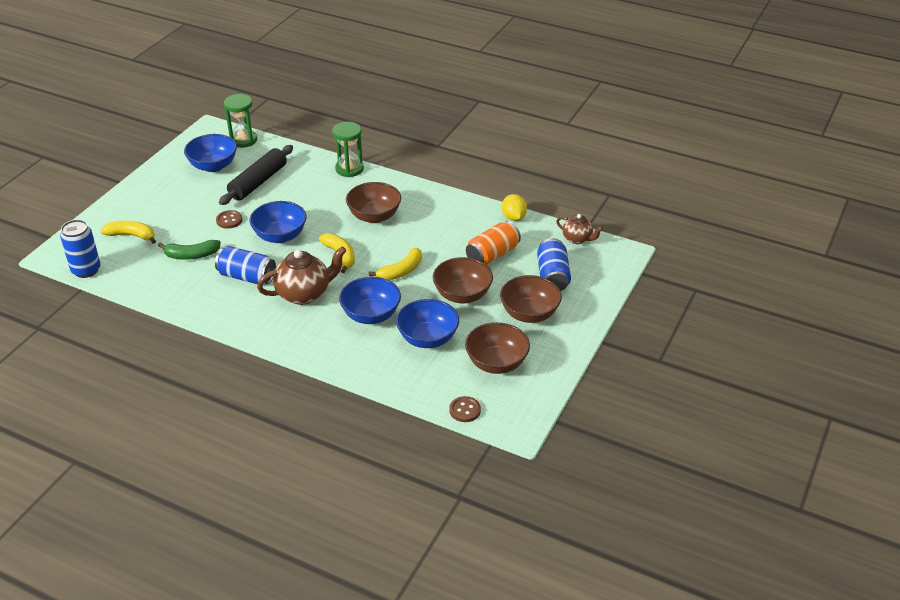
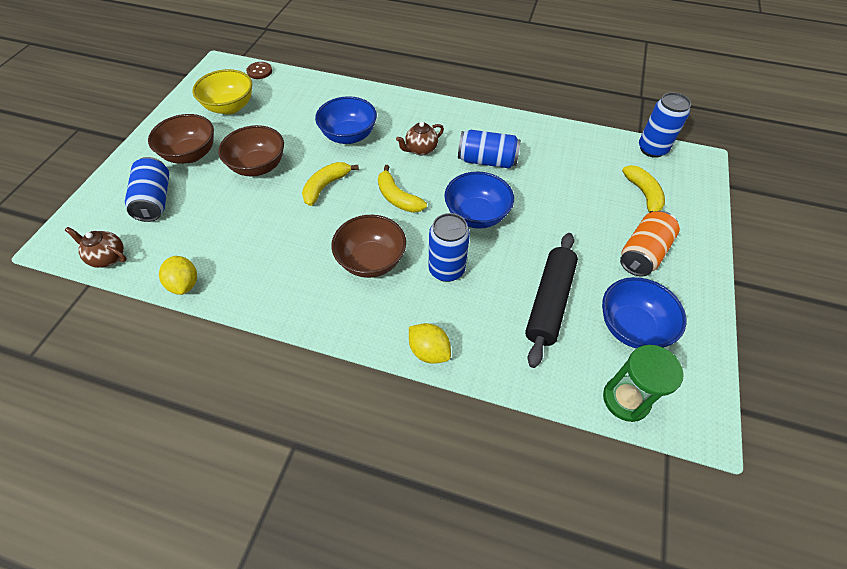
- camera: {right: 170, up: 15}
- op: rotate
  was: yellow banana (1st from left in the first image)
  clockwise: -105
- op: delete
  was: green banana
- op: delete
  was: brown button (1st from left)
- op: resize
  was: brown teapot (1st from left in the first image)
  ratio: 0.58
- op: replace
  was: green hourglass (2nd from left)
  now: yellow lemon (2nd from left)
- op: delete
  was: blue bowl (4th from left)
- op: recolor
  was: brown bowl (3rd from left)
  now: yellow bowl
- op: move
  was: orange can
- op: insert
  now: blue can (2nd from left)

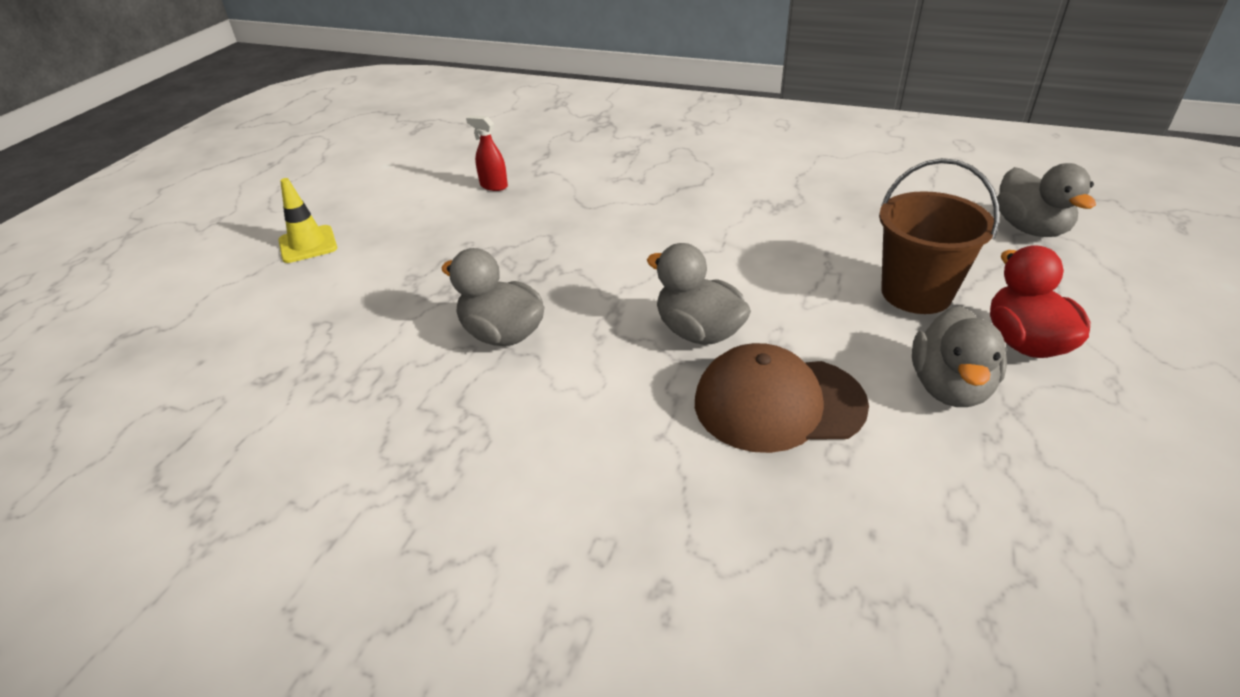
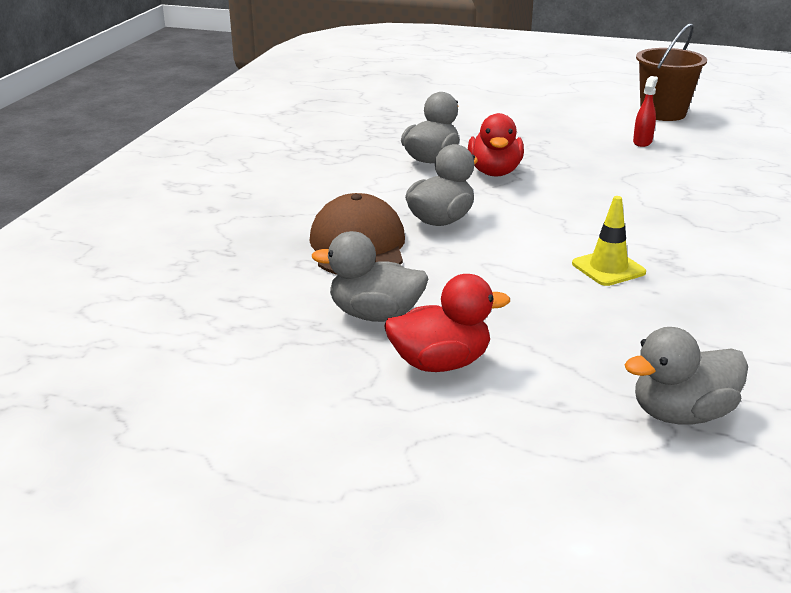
- camera: {right: 85, up: -10}
- op: move
  was: yellow traffic cone
- op: move
  was: brown bucket
- op: insert
  now: red duck (2nd from left)

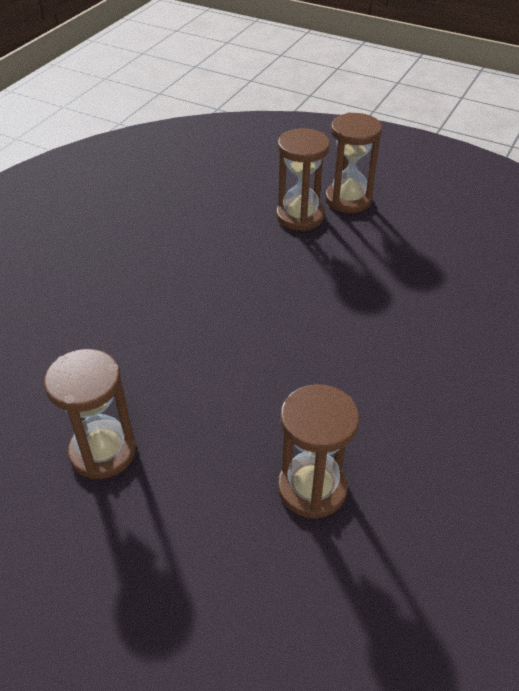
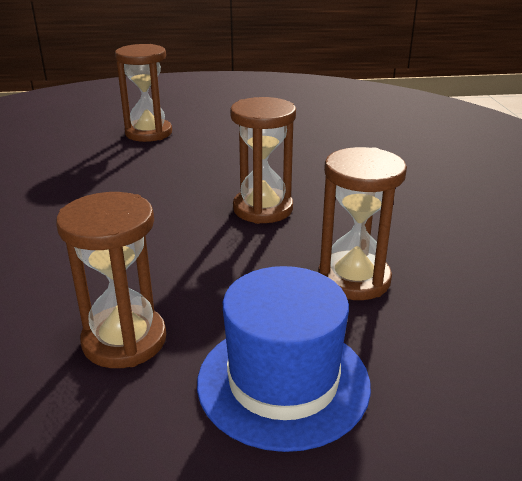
- camera: {right: -35, up: -15}
- op: move
  was: brown hourglass (4th from left in the first image)
  now: brown hourglass (3rd from left)
- op: insert
  now: blue hat

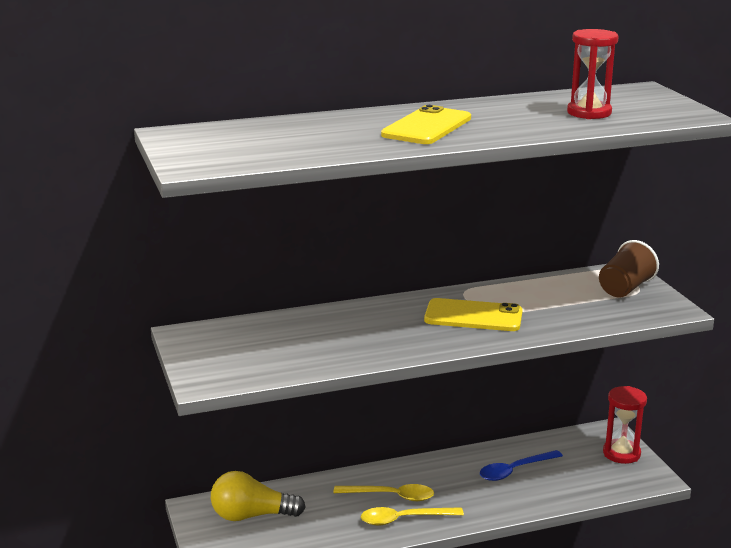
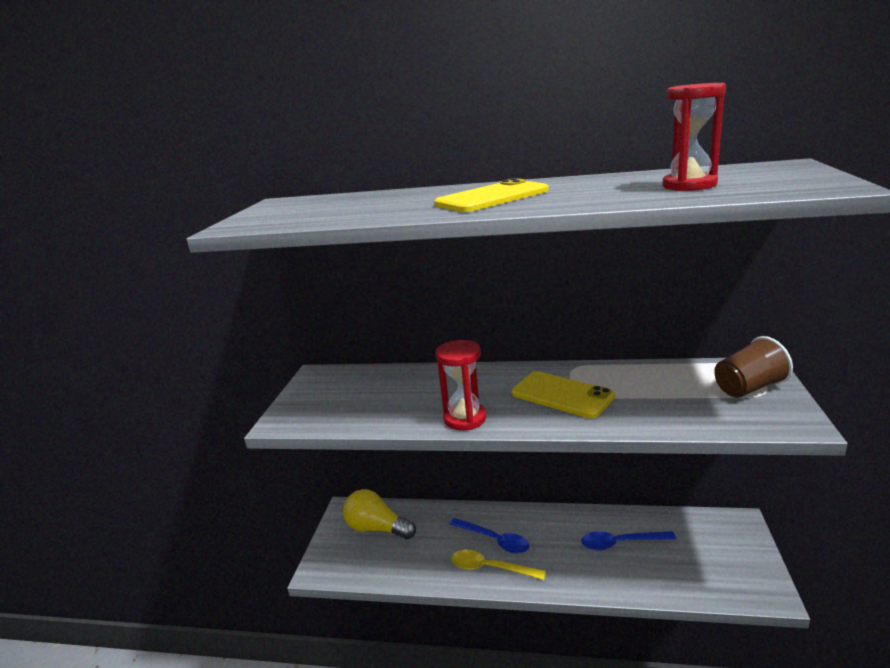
- camera: {right: 30, up: 0}
- op: recolor
  was: yellow spoon (1st from left)
  now: blue spoon (1st from left)
- op: move
  was: red hourglass (2nd from left in the first image)
  now: red hourglass (1st from left)

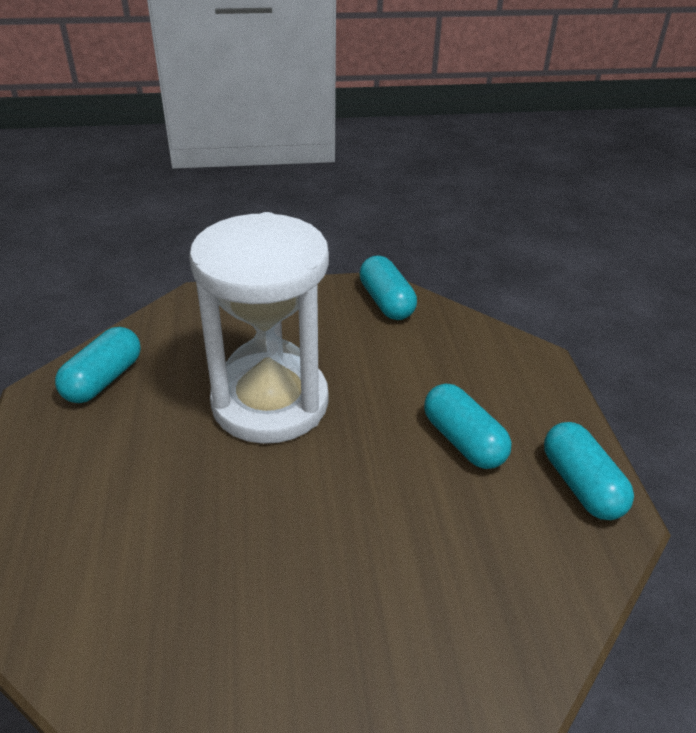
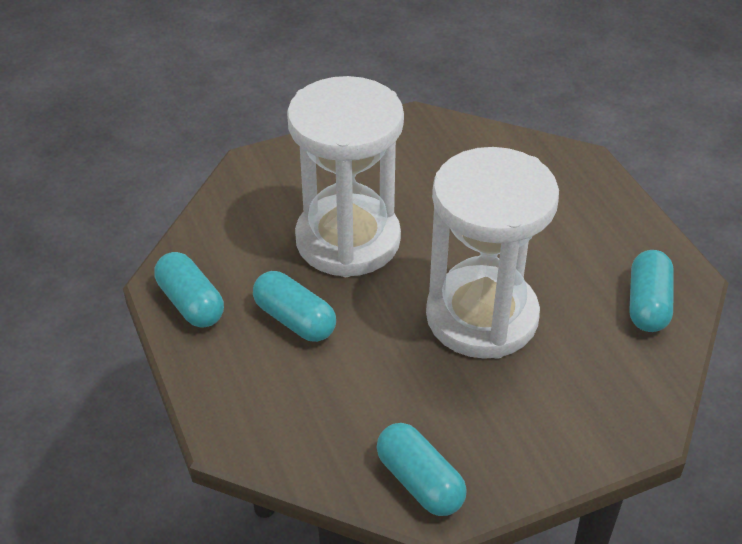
- camera: {right: 165, up: 5}
- op: insert
  now: white hourglass (1st from left)

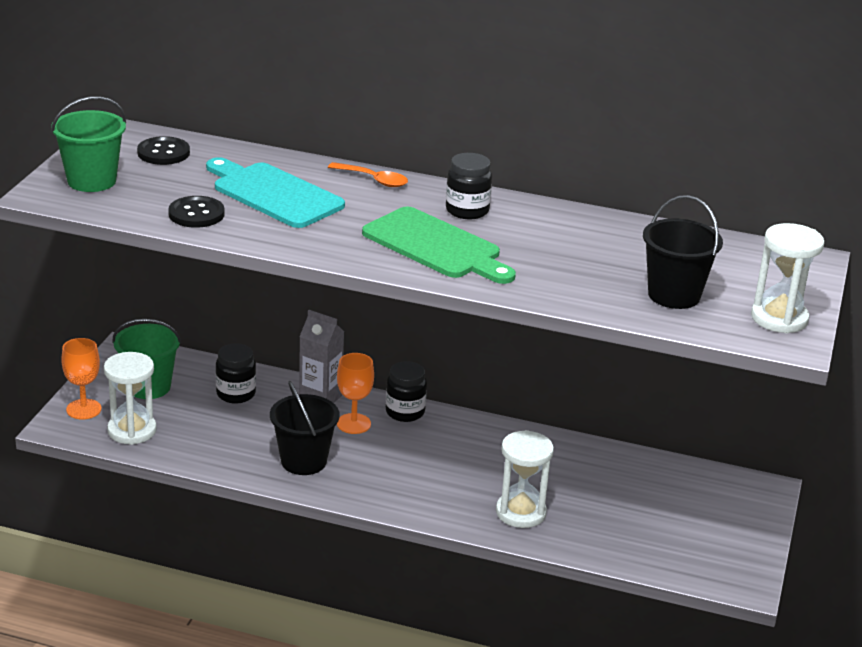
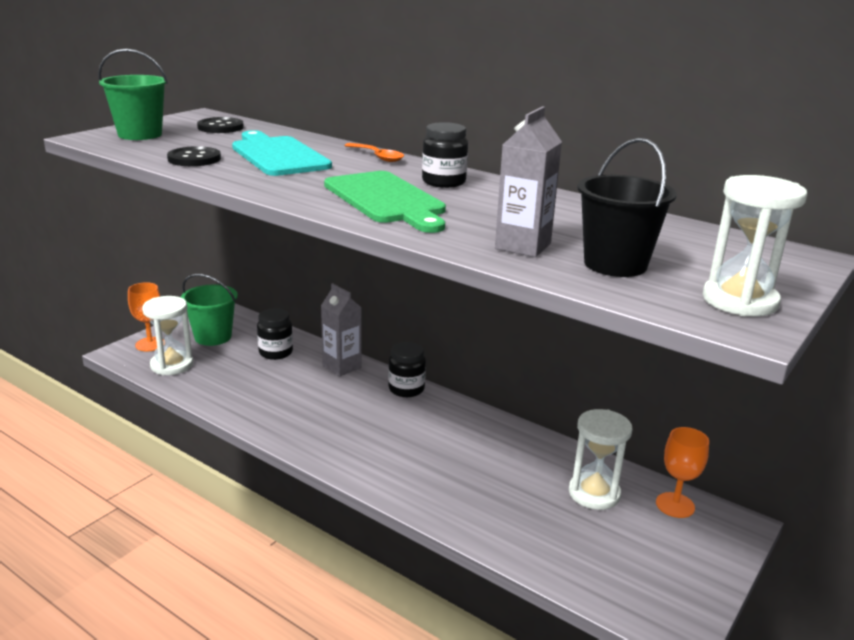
- camera: {right: 20, up: -5}
- op: delete
  was: black bucket (1st from left)
- op: move
  was: orange goblet (2nd from left)
- op: move
  was: white hourglass (2nd from left)
- op: insert
  now: grey carton (2nd from left)

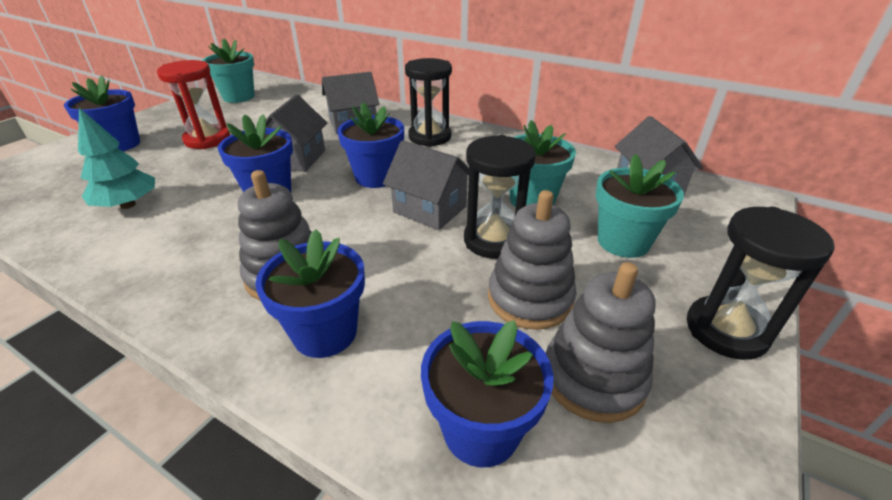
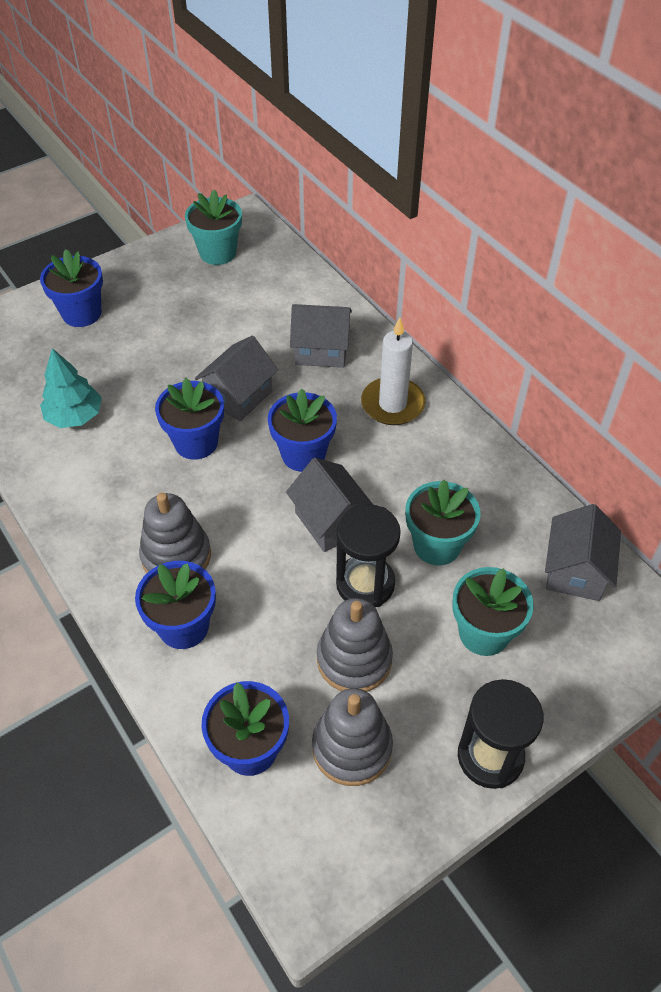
- camera: {right: 25, up: 15}
- op: delete
  was: red hourglass
- op: replace
  was: black hourglass (1st from left)
  now: white candle

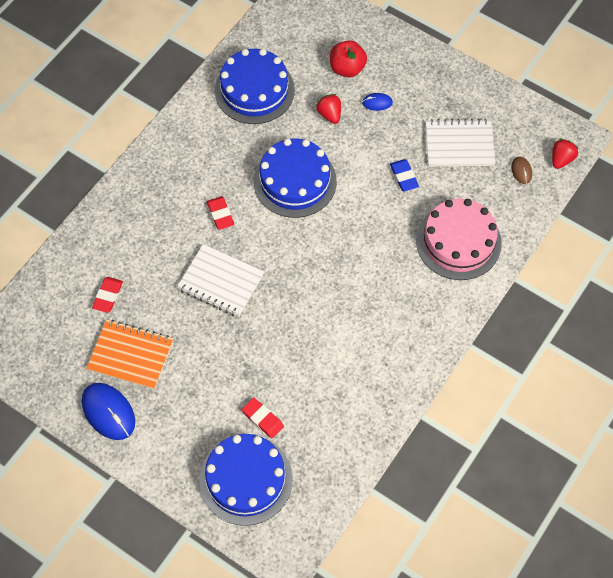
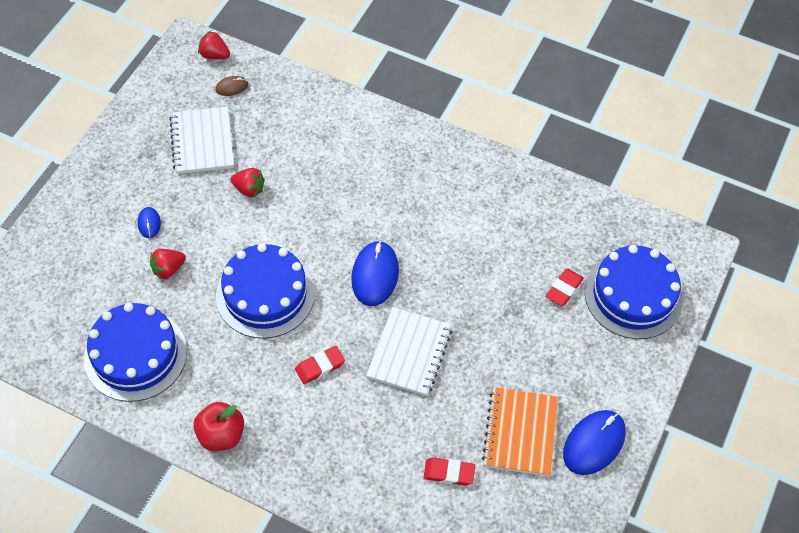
- camera: {right: -100, up: -5}
- op: move
  was: red apple
- op: replace
  was: blue eraser
  now: red strawberry (3rd from left)
- op: delete
  was: pink cake
- op: insert
  now: blue mouse (2nd from left)

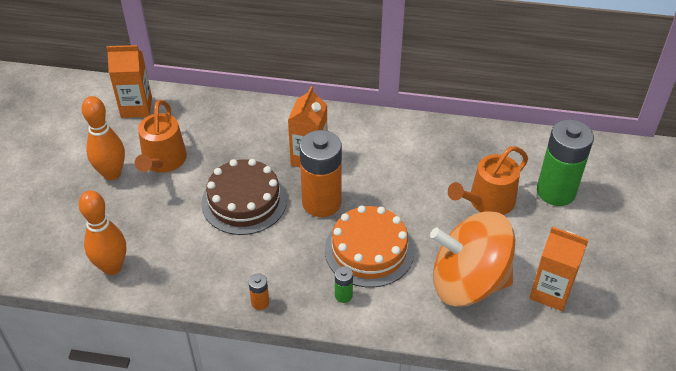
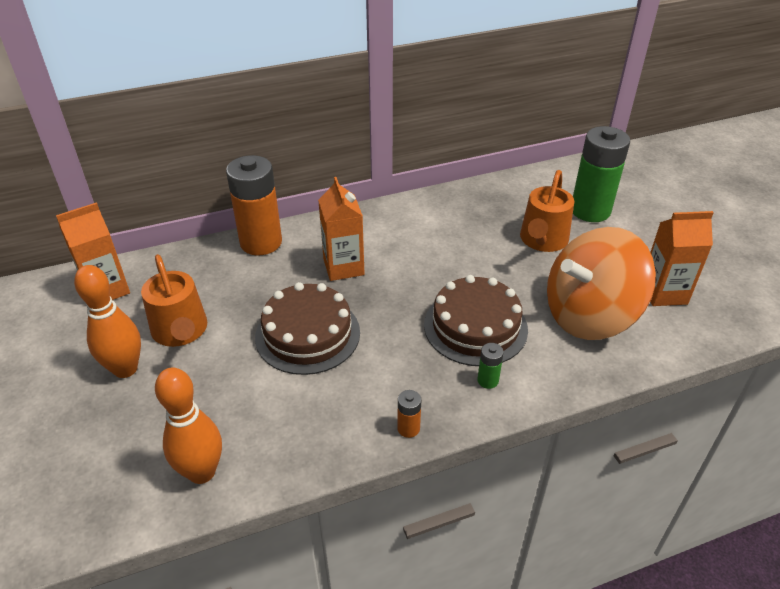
- camera: {right: -30, up: -5}
- op: move
  was: orange battery (2nd from left in the first image)
  now: orange battery (1st from left)
- op: recolor
  was: orange cake
  now: brown cake (2nd from left)

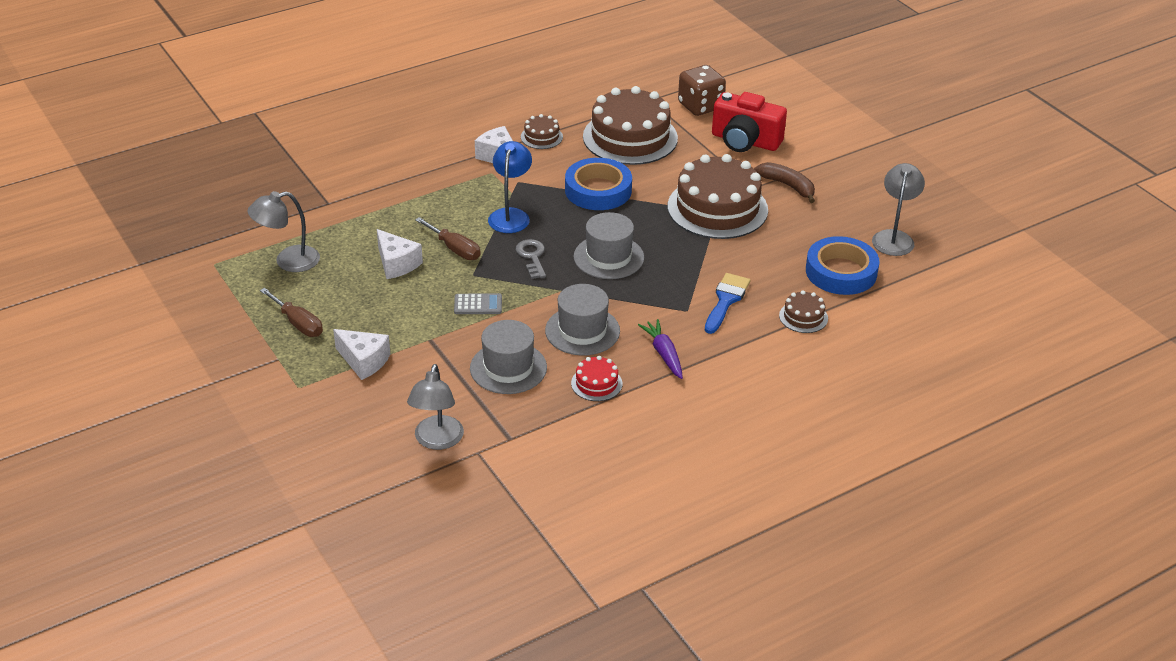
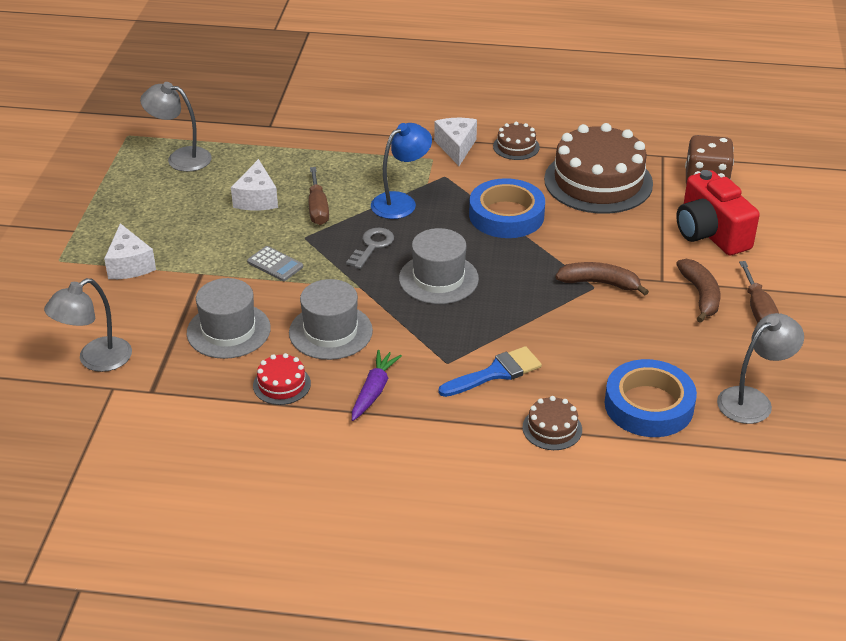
- camera: {right: 40, up: 0}
- op: move
  was: brown screwdriver (1st from left in the first image)
  now: brown screwdriver (2nd from left)
- op: replace
  was: brown cake (3rd from left)
  now: brown banana (1st from left)

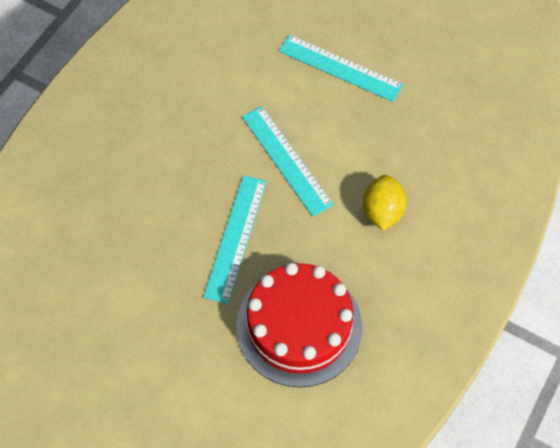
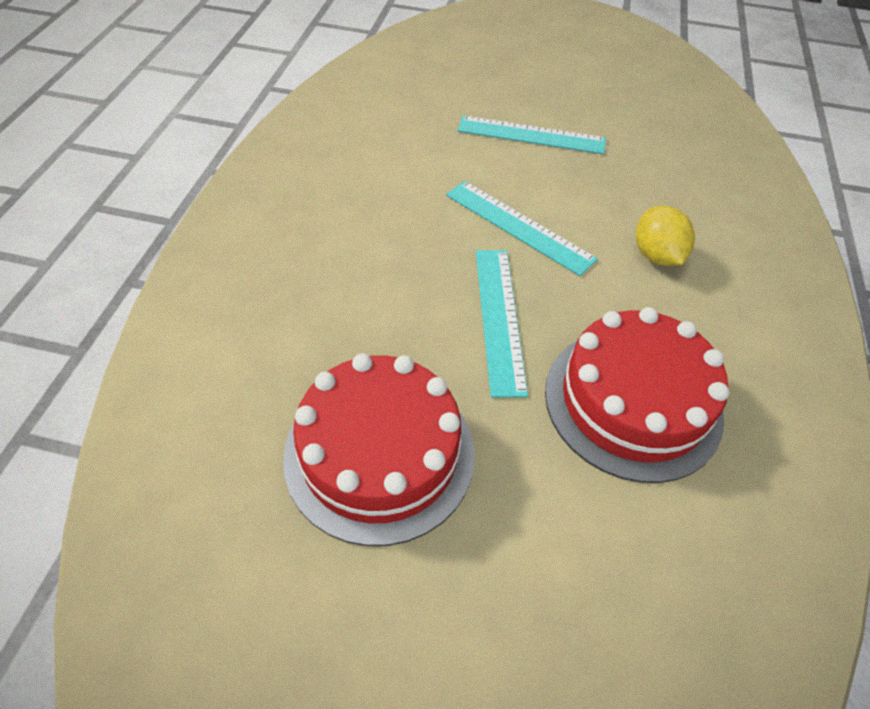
- camera: {right: -20, up: -10}
- op: insert
  now: red cake (1st from left)

